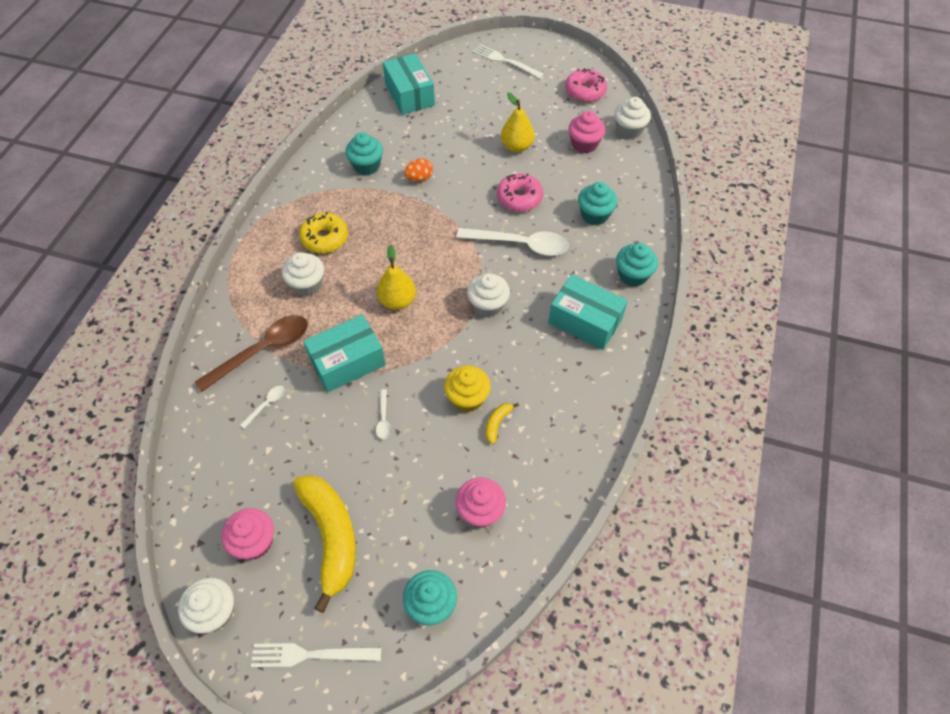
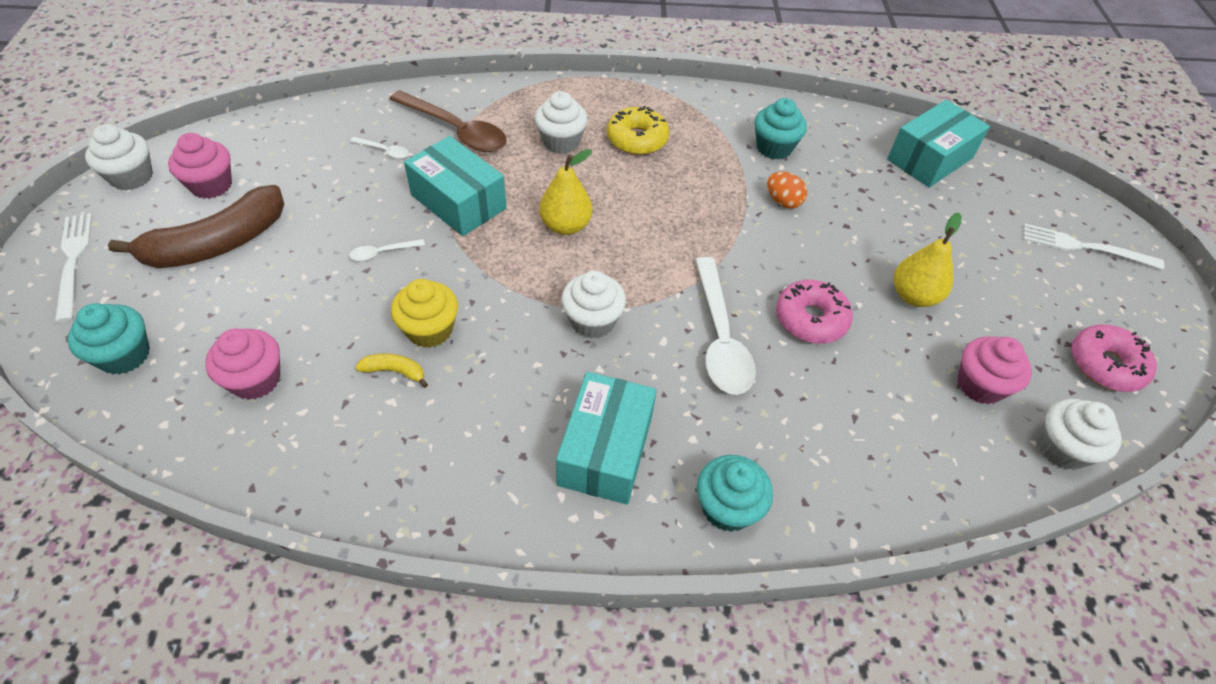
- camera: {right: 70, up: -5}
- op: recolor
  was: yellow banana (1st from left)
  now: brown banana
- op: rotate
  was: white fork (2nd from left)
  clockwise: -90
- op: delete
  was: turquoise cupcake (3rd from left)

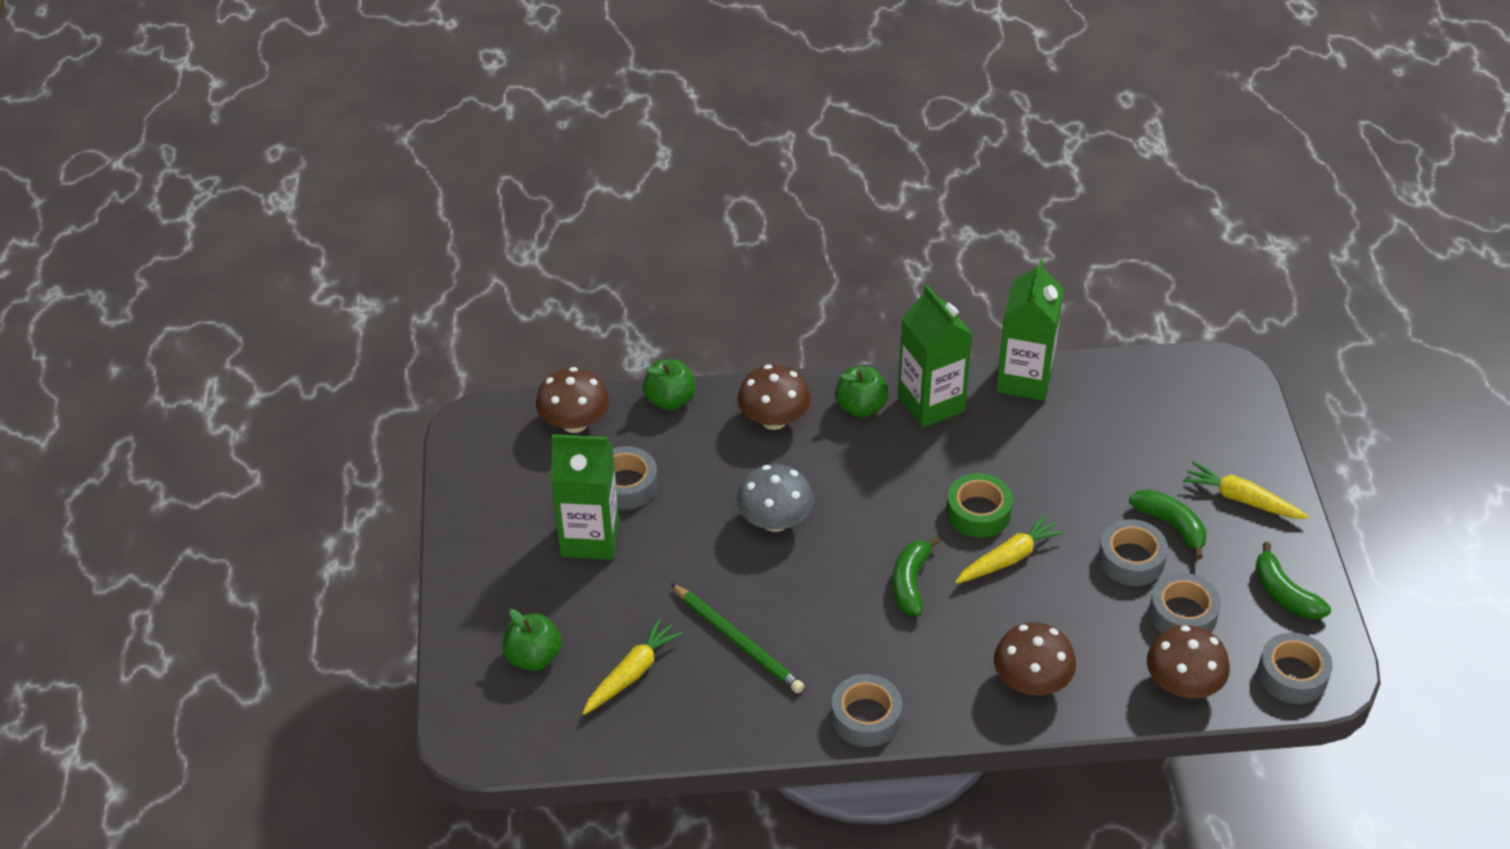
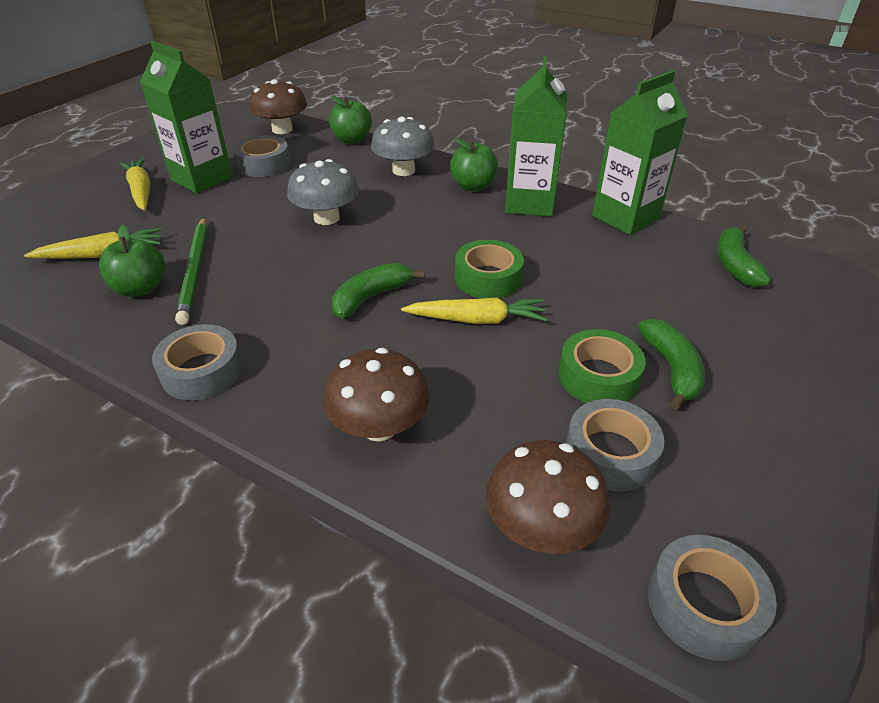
- camera: {right: 35, up: -5}
- op: move
  was: green apple (1st from left)
- op: recolor
  was: brown mushroom (2nd from left)
  now: grey mushroom (2nd from left)
- op: recolor
  was: grey tape (3rd from left)
  now: green tape (2nd from left)
- op: move
  was: yellow carrot (3rd from left in the first image)
  now: yellow carrot (2nd from left)
- op: move
  was: green banana (3rd from left)

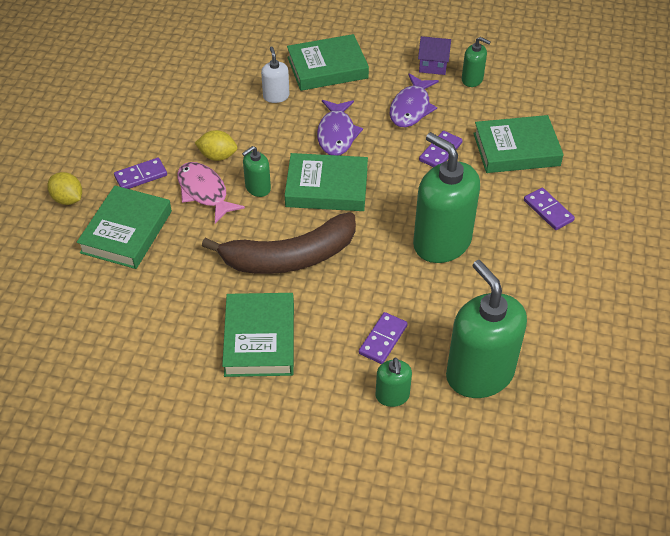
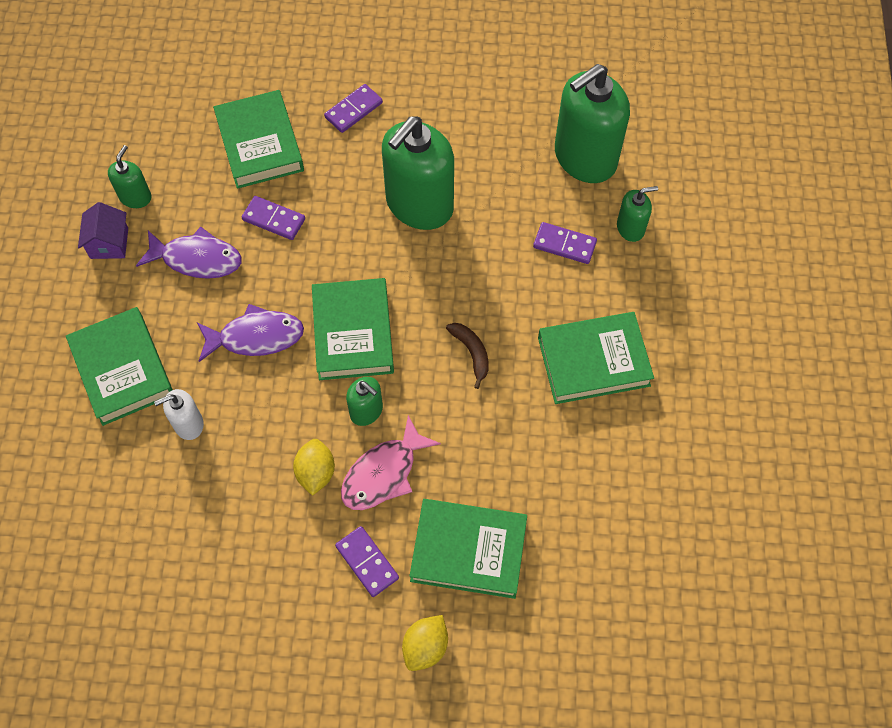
- camera: {right: -100, up: 15}
- op: resize
  was: brown banana
  ratio: 0.41

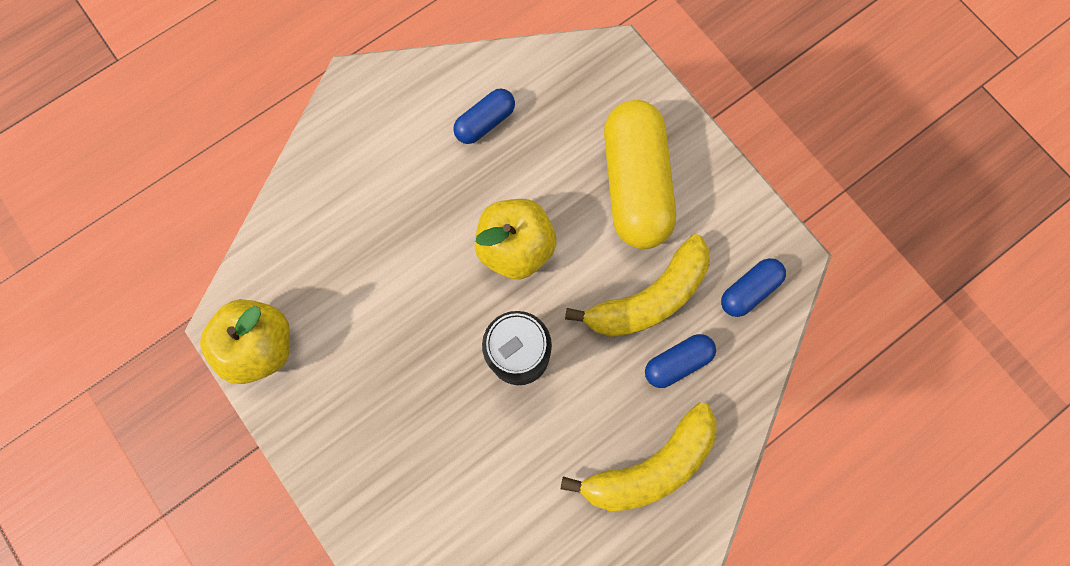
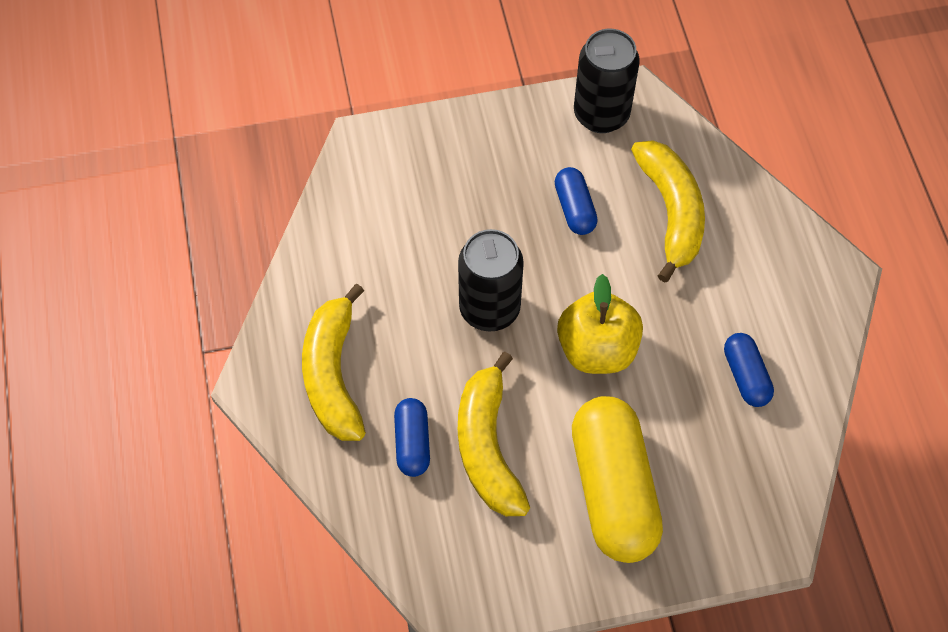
- camera: {right: 115, up: -15}
- op: replace
  was: yellow apple (1st from left)
  now: black can (2nd from left)
- op: rotate
  was: yellow capsule
  clockwise: 60
- op: move
  was: blue capsule (3rd from left in the first image)
  now: blue capsule (2nd from left)
- op: insert
  now: yellow banana (3rd from left)

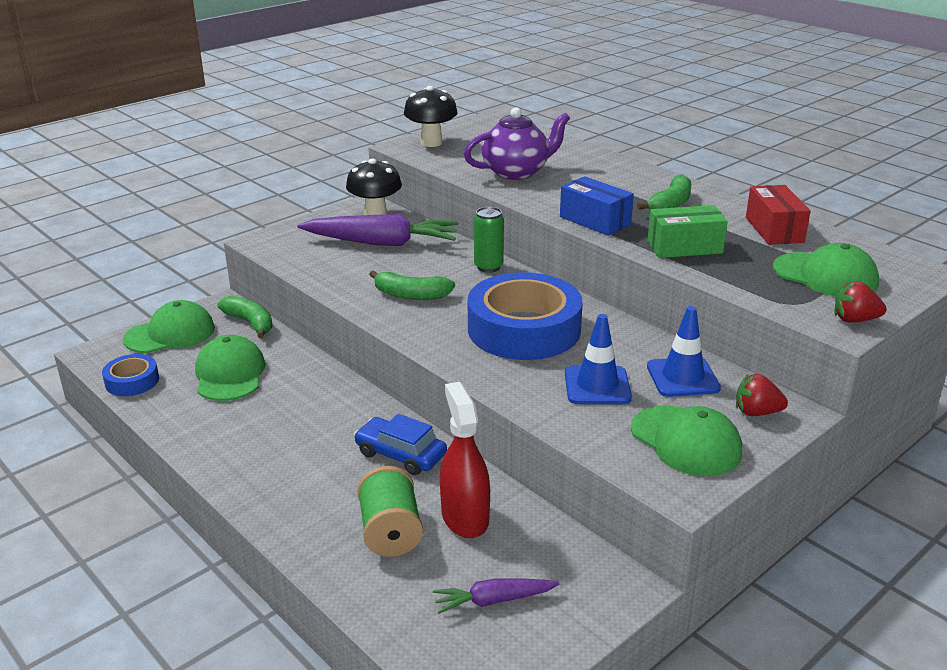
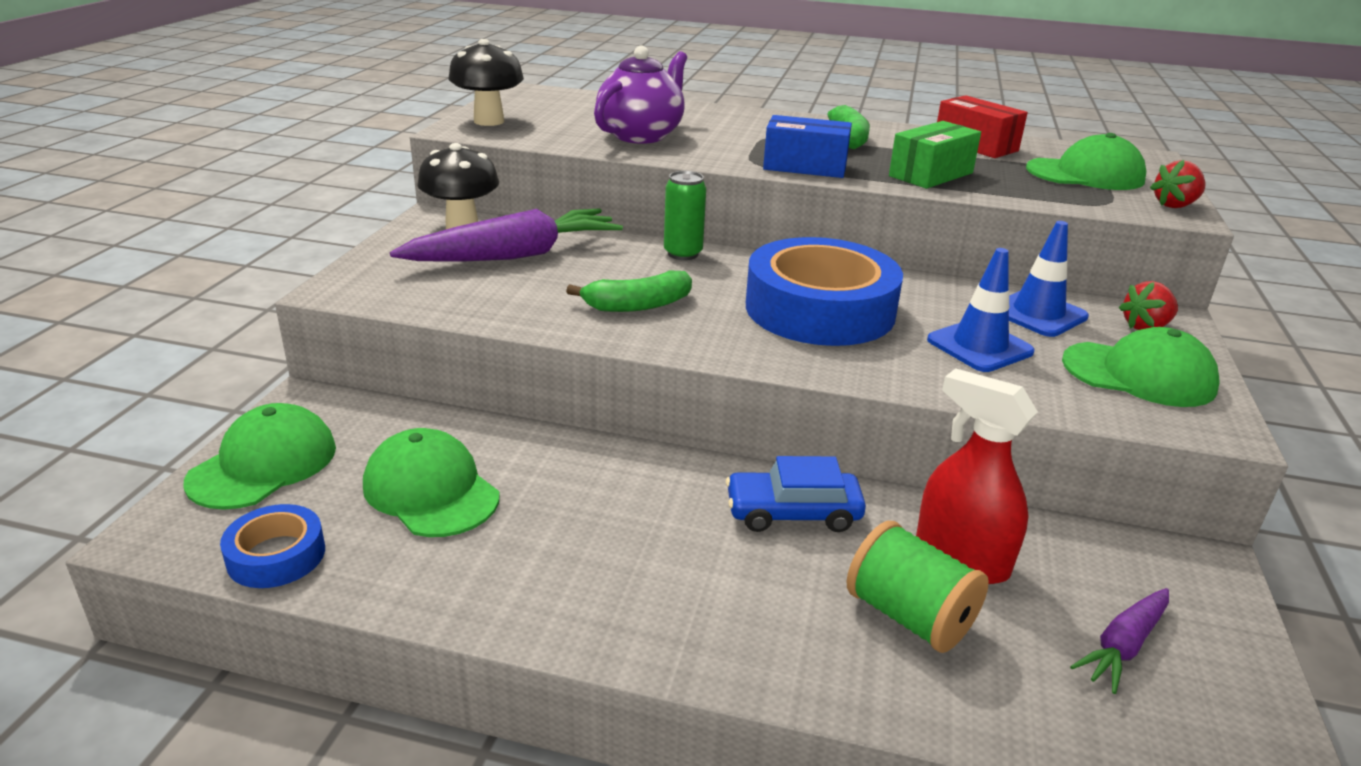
- camera: {right: -35, up: 0}
- op: delete
  was: green banana (1st from left)

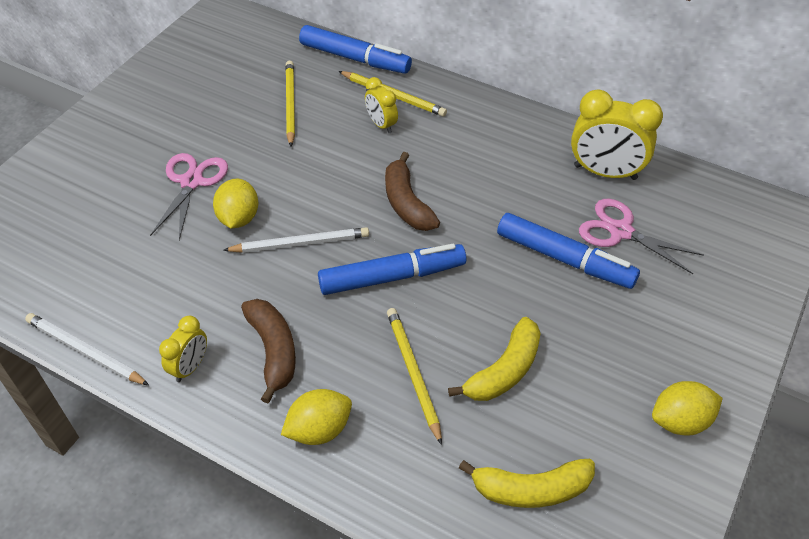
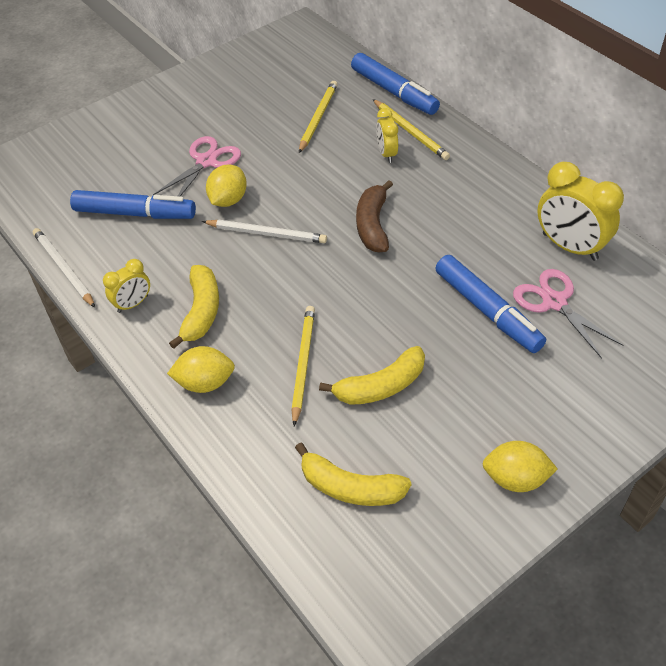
- camera: {right: 25, up: 0}
- op: recolor
  was: brown banana (1st from left)
  now: yellow banana (1st from left)
- op: move
  was: blue marker (2nd from left in the first image)
  now: blue marker (1st from left)

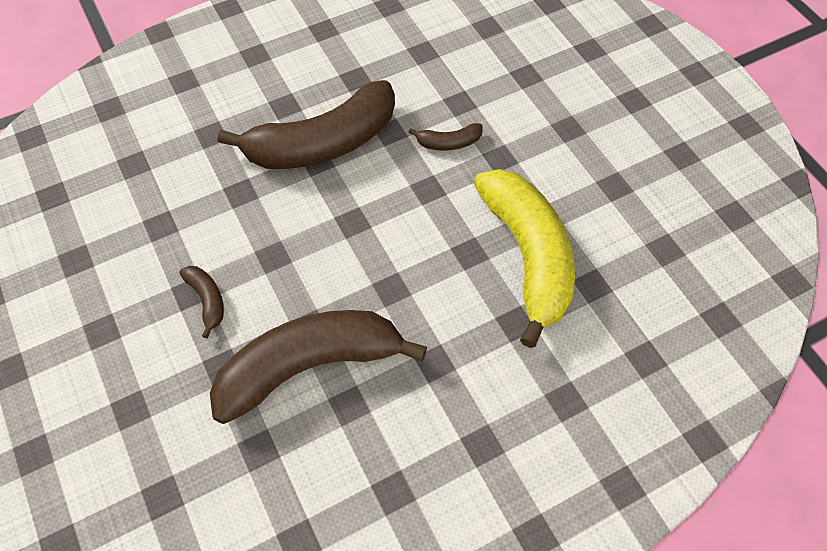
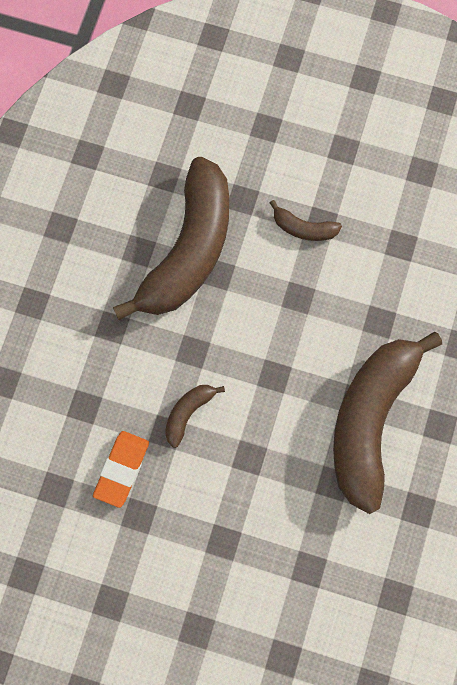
- camera: {right: 135, up: 15}
- op: move
  was: brown banana (4th from left in the first image)
  now: brown banana (2nd from left)
- op: replace
  was: yellow banana
  now: orange eraser

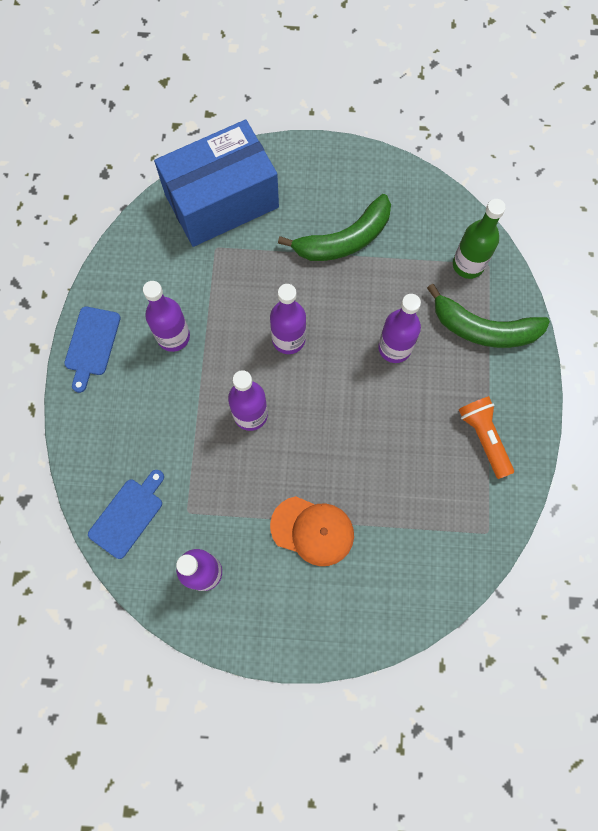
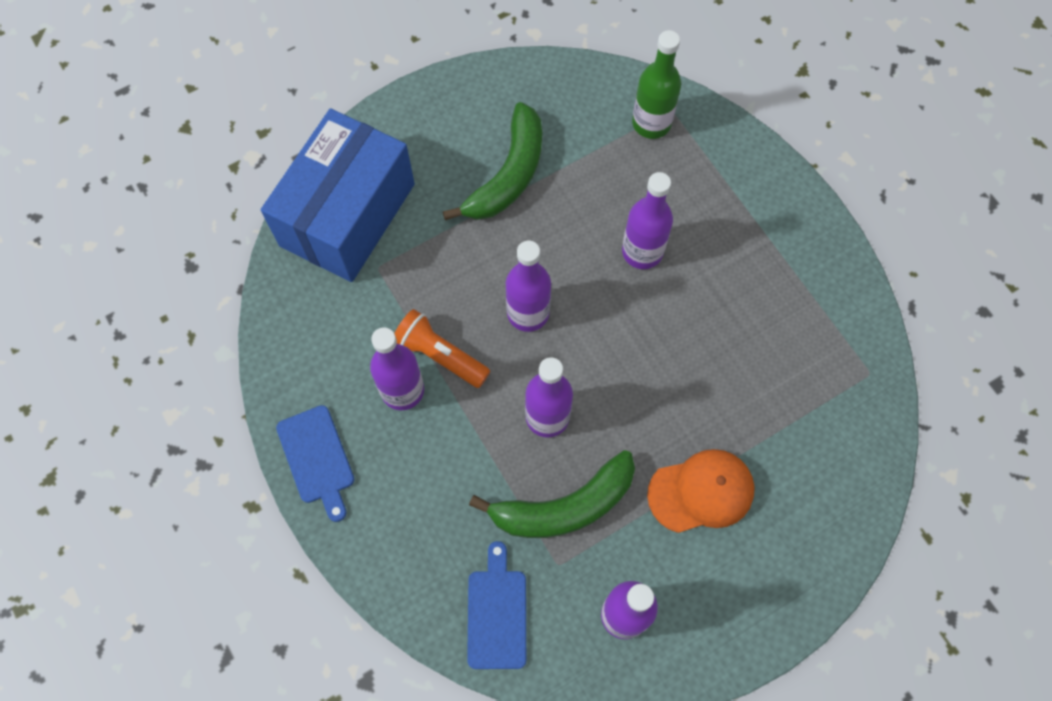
- camera: {right: -35, up: -5}
- op: move
  was: green banana (2nd from left)
- op: move
  was: orange flashlight

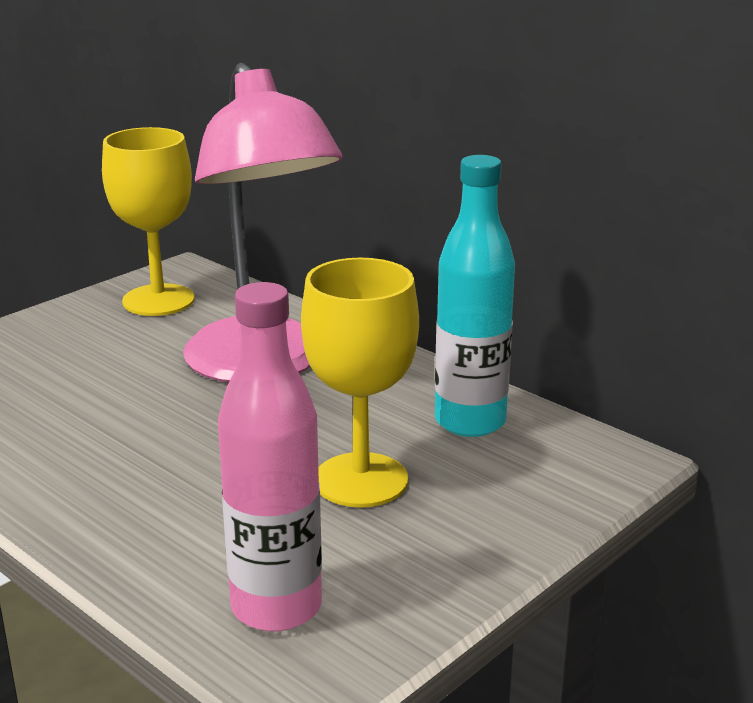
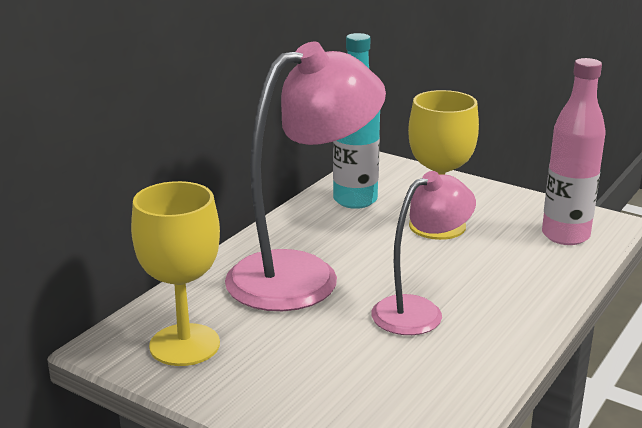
- camera: {right: -100, up: 0}
- op: insert
  now: pink lamp (2nd from left)

